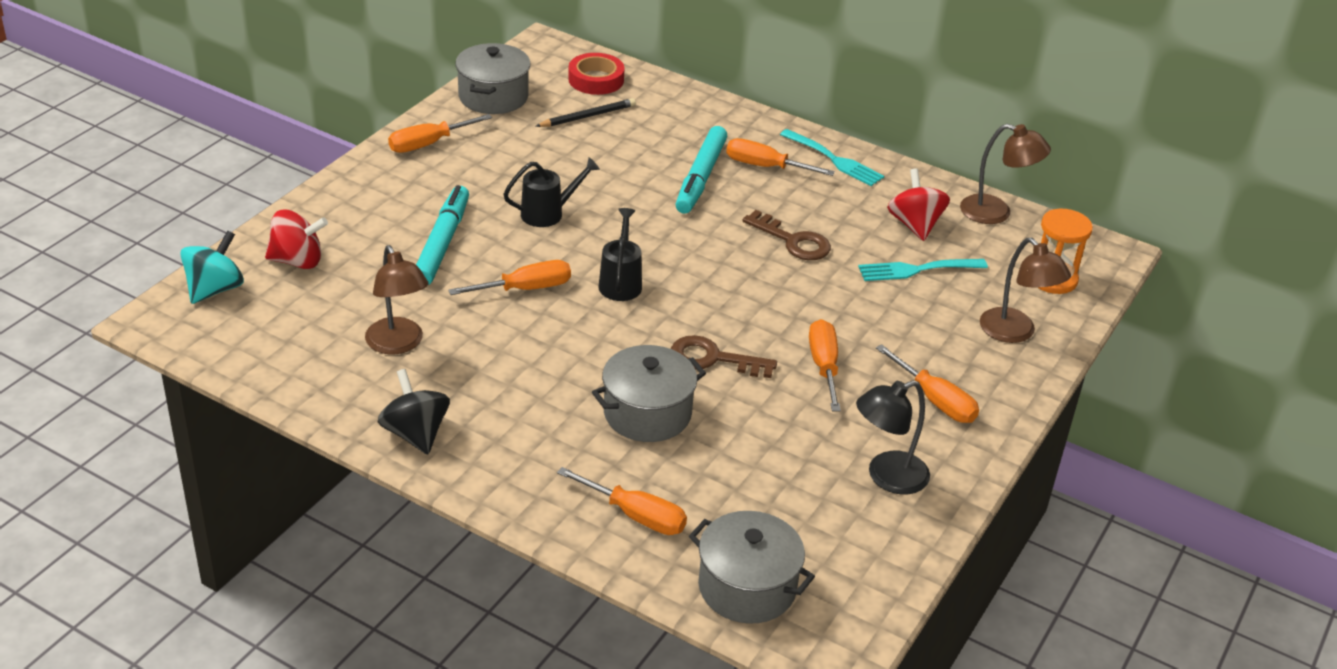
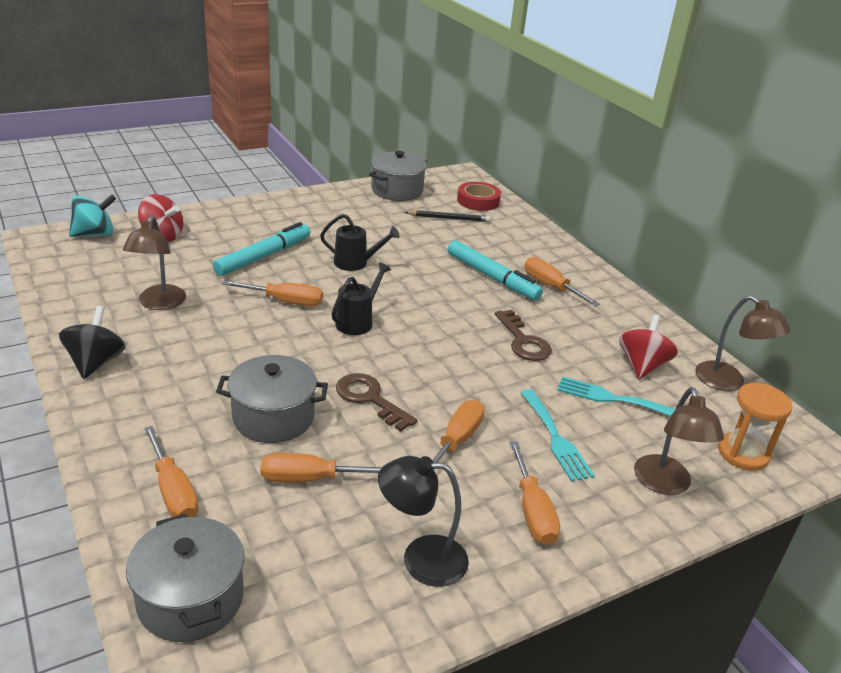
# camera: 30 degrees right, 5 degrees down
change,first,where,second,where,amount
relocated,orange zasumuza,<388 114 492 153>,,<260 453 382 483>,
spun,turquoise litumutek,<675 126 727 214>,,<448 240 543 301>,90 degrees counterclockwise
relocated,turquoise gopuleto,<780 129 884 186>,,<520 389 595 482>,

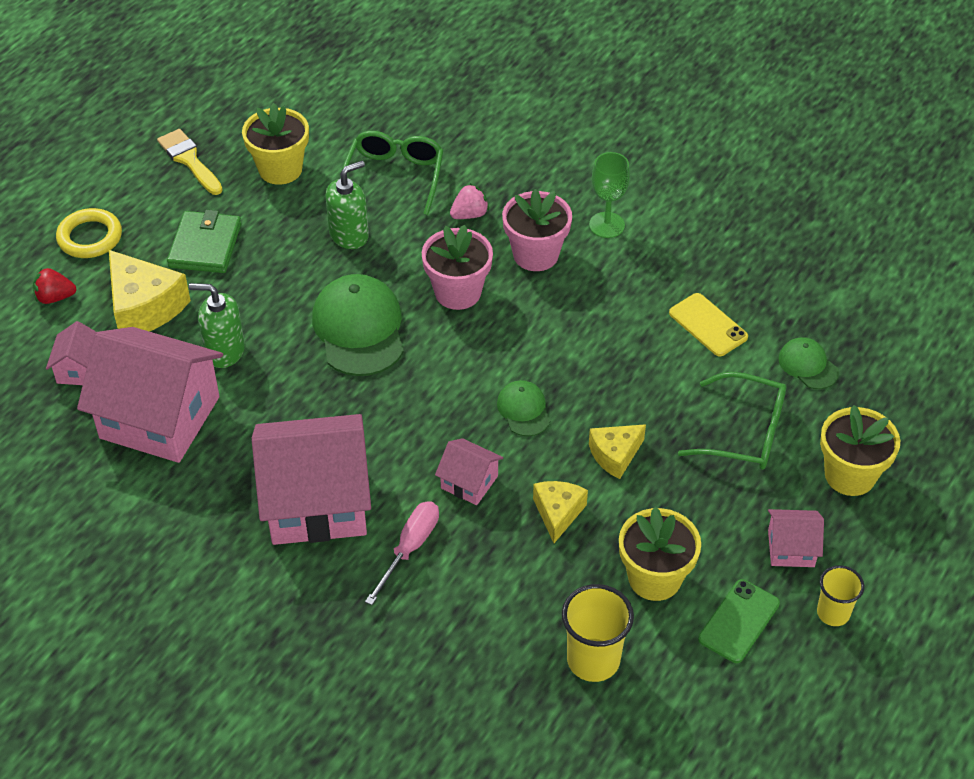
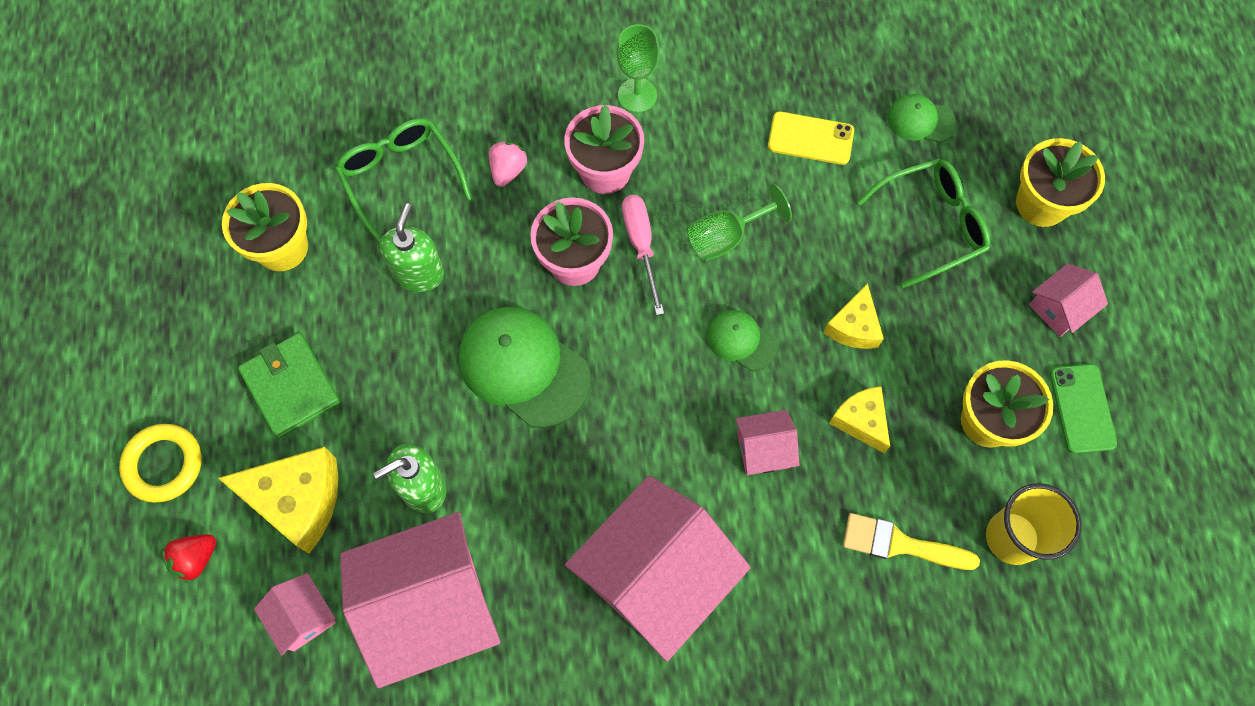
# camera: 40 degrees left, 20 degrees up
change,first,where,second,where,amount
relocated,pink zasumuza,<365 501 439 605>,,<622 195 664 315>,
appeared,,,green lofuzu,<687 183 792 262>,
relocated,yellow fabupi,<157 129 223 195>,,<843 513 980 570>,
missing,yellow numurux,<817 565 864 626>,,,

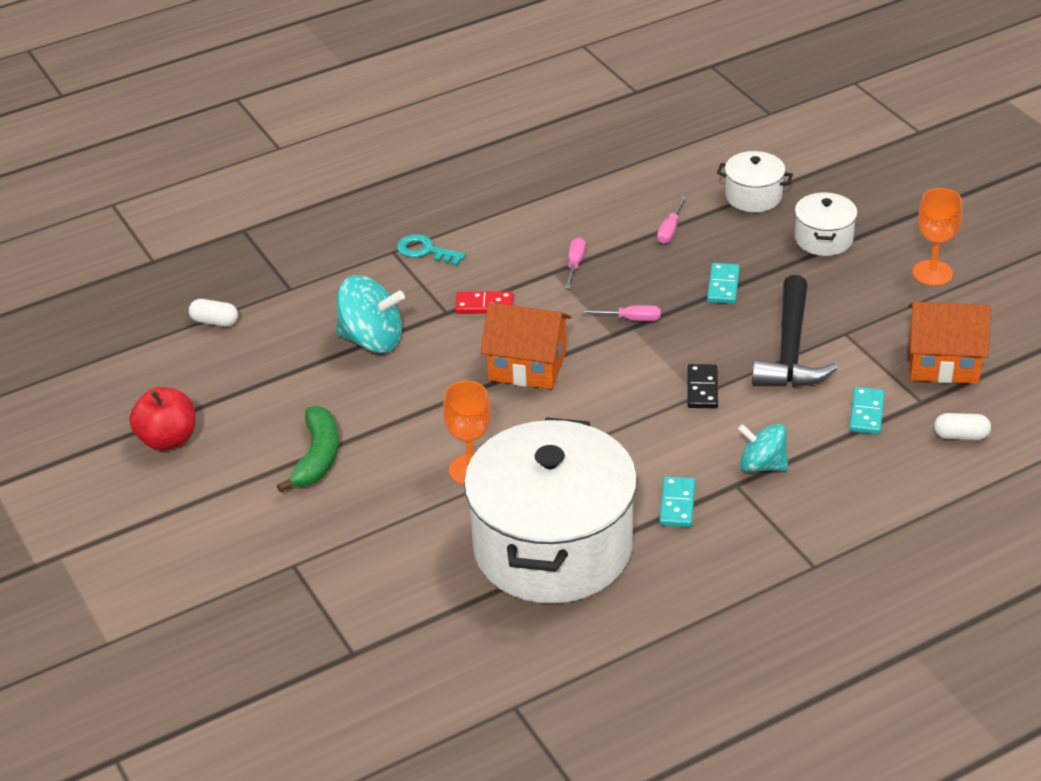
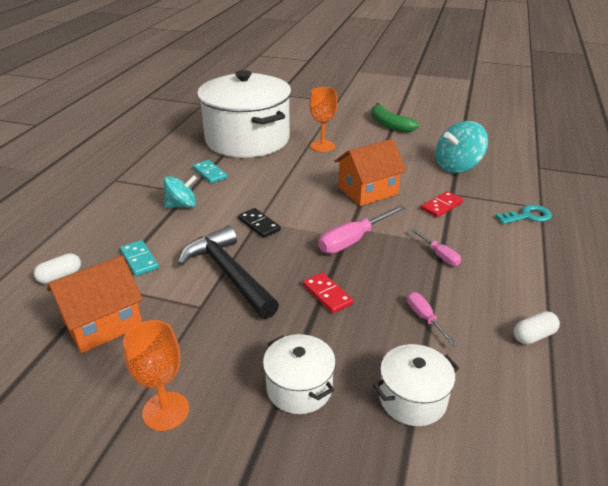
# camera: 135 degrees right, 5 degrees down
change,first,where,second,where,amount
colour,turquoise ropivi,<707 263 740 304>,red ropivi,<303 272 353 313>,
size,pink zasumuza,<580 305 661 321>,,<318 205 405 254>,x1.75
relocated,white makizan,<189 299 238 327>,,<514 311 560 344>,
missing,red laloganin,<129 387 195 451>,,,

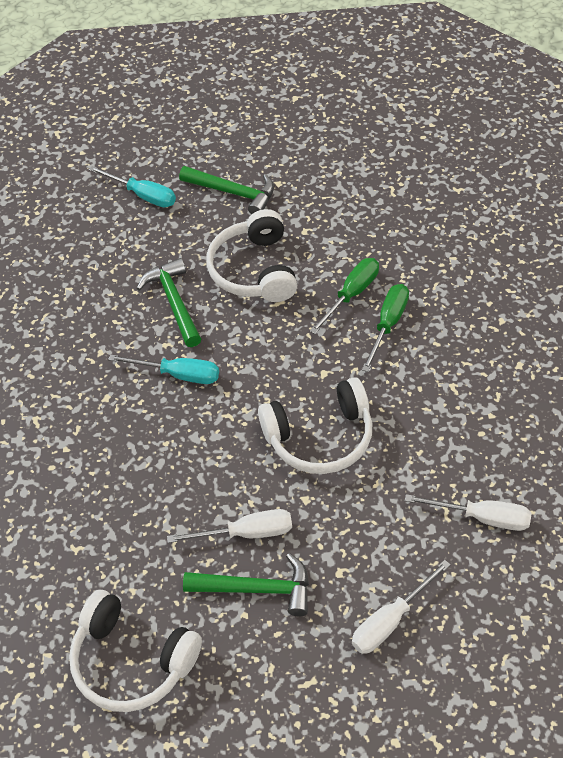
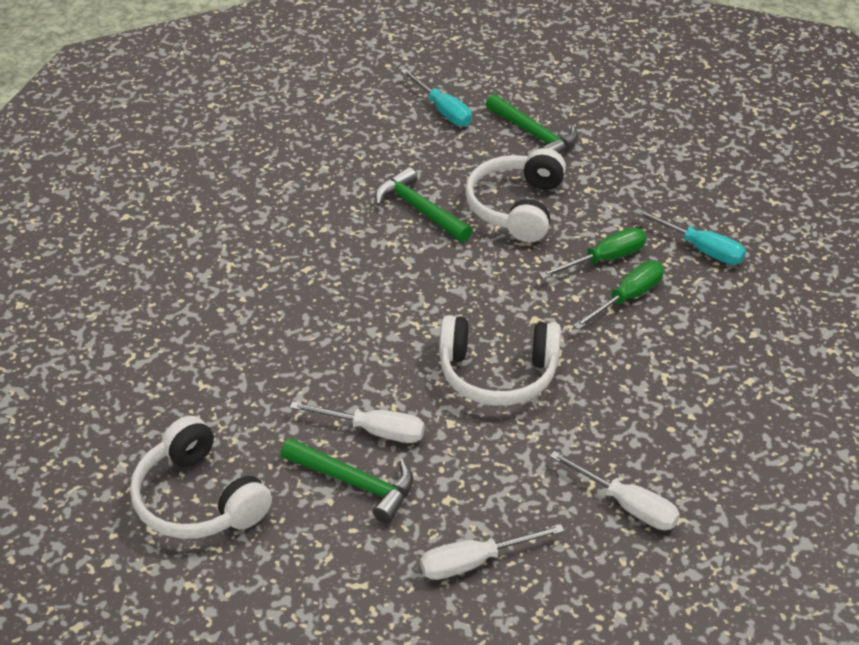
# camera: 20 degrees right, 10 degrees down
change,first,where,second,where,amount
spun,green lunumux,<136 258 201 347>,,<375 167 473 243>,45 degrees counterclockwise
relocated,turquoise zasumuza,<108 354 219 384>,,<634 208 746 265>,

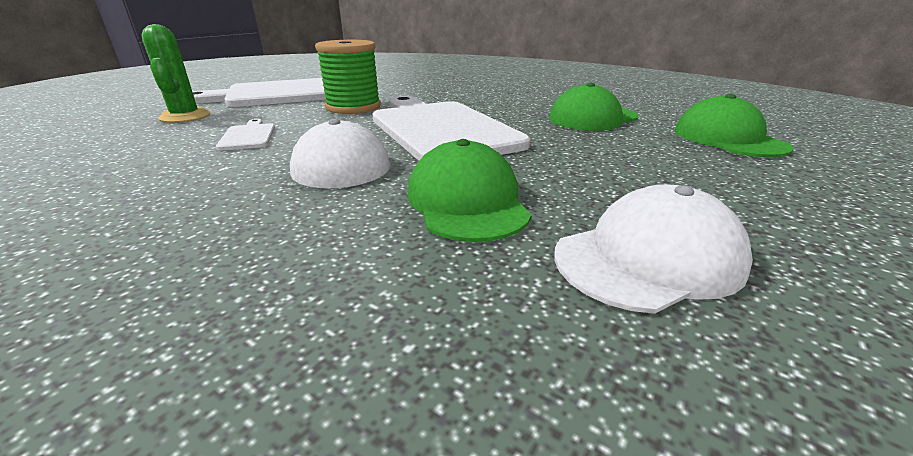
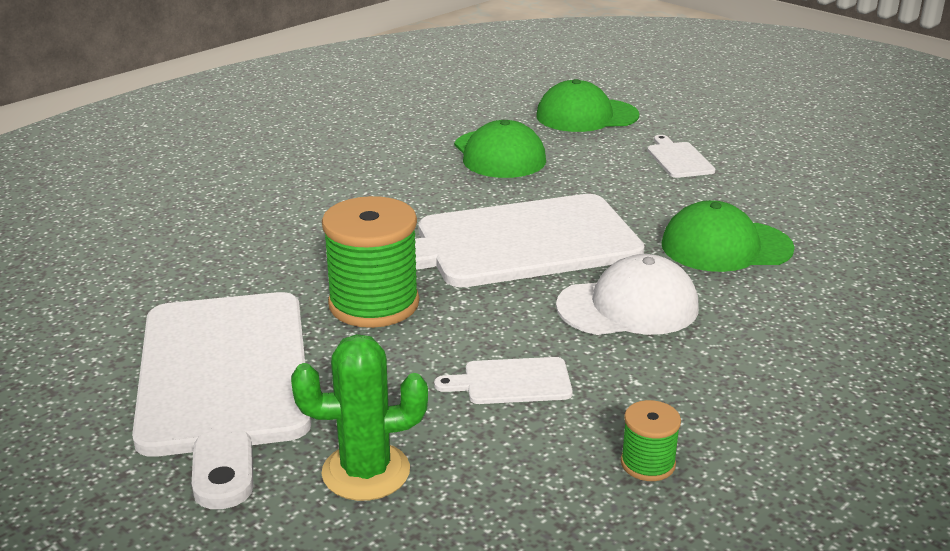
# camera: 80 degrees left, 0 degrees up
change,first,where,second,where,amount
appeared,,,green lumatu,<621 400 681 481>,
appeared,,,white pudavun,<647 135 715 178>,
missing,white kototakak,<554 184 753 314>,,,

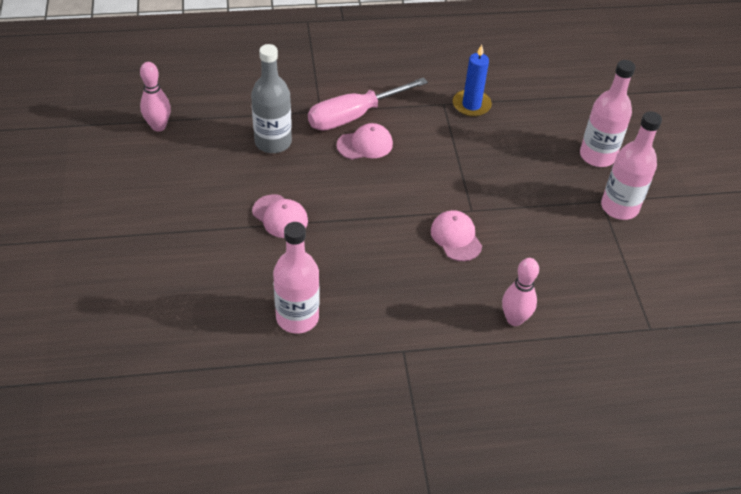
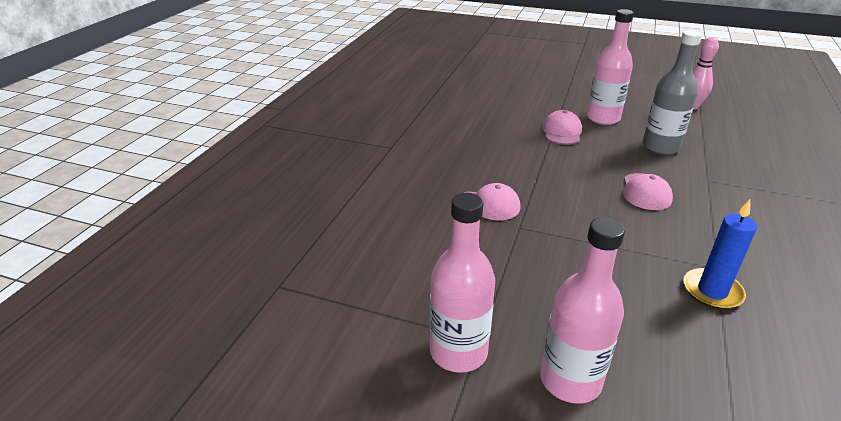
# camera: 120 degrees right, 15 degrees down
change,first,where,second,where,amount
spun,pink kototakak,<252 194 308 238>,,<542 110 582 145>,120 degrees clockwise
relocated,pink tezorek,<273 222 319 334>,,<587 9 634 125>,
missing,pink zasumuza,<308 77 428 131>,,,
missing,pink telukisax,<502 258 539 326>,,,

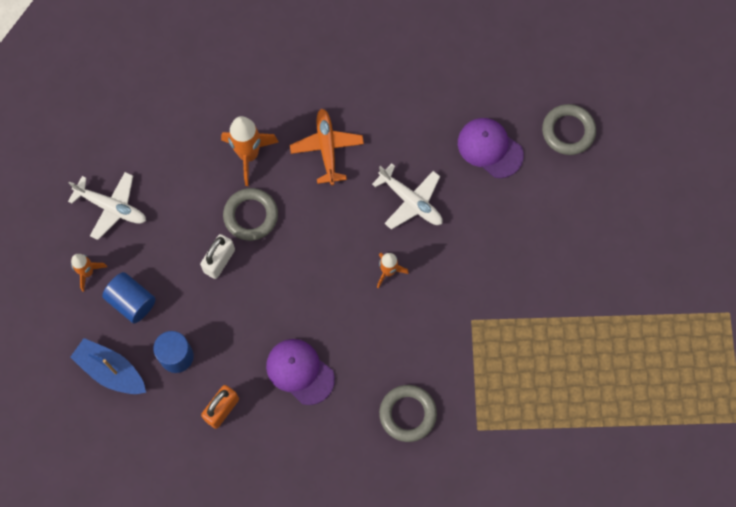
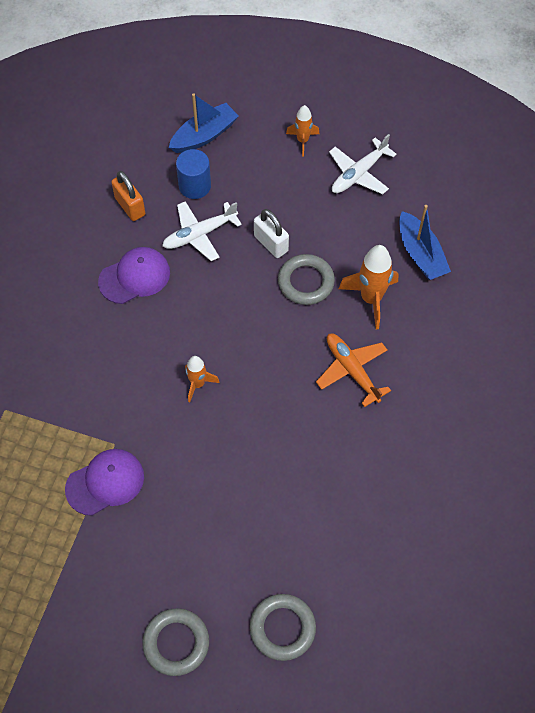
# camera: 110 degrees right, 10 degrees down
change,first,where,second,where,amount
relocated,purple kototakak,<458 118 524 178>,,<65 449 144 516>,
relocated,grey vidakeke,<379 385 437 442>,,<143 608 209 676>,
relocated,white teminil,<372 163 443 230>,,<162 201 242 261>,
spun,orange teminil,<290 109 364 185>,,<316 333 391 407>,135 degrees counterclockwise
appeared,,,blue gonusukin,<399 205 451 280>,
missing,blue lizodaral,<102 272 156 323>,,,

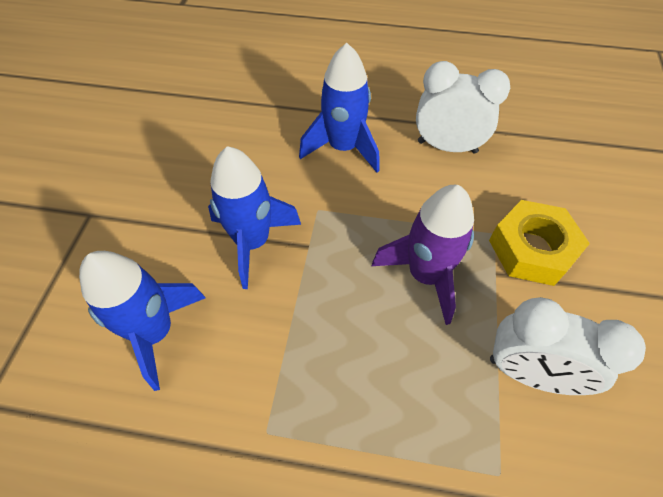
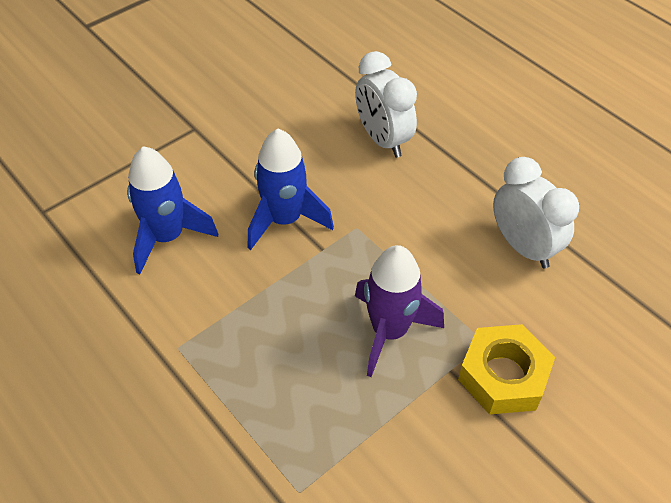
# camera: 40 degrees right, 5 degrees down
change,first,where,second,where,amount
relocated,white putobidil,<490 297 646 395>,,<355 51 417 158>,
missing,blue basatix,<299 43 380 173>,,,

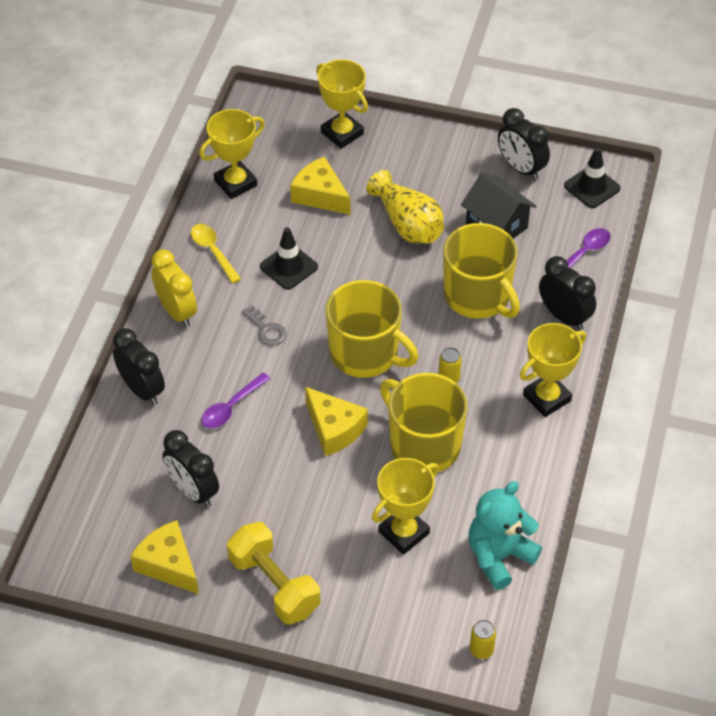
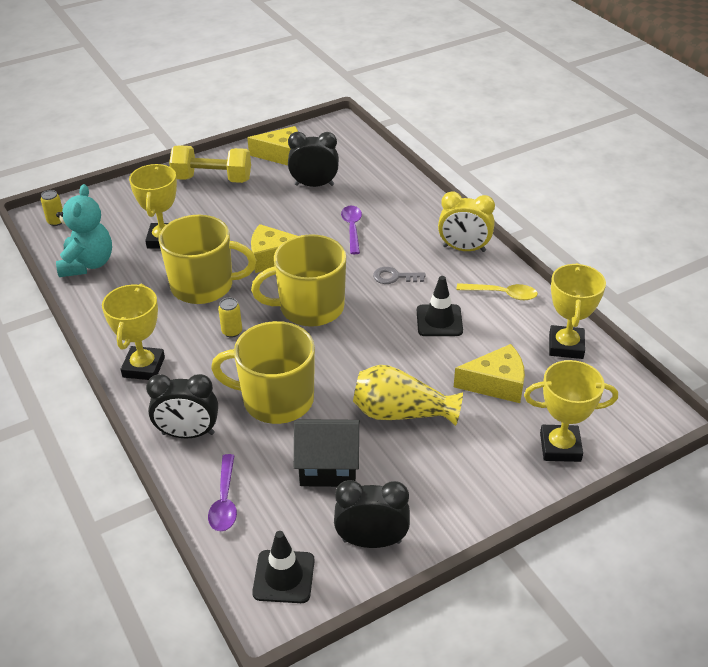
# camera: 135 degrees right, 10 degrees down
change,first,where,second,where,amount
missing,black putobidil,<113 328 165 405>,,,

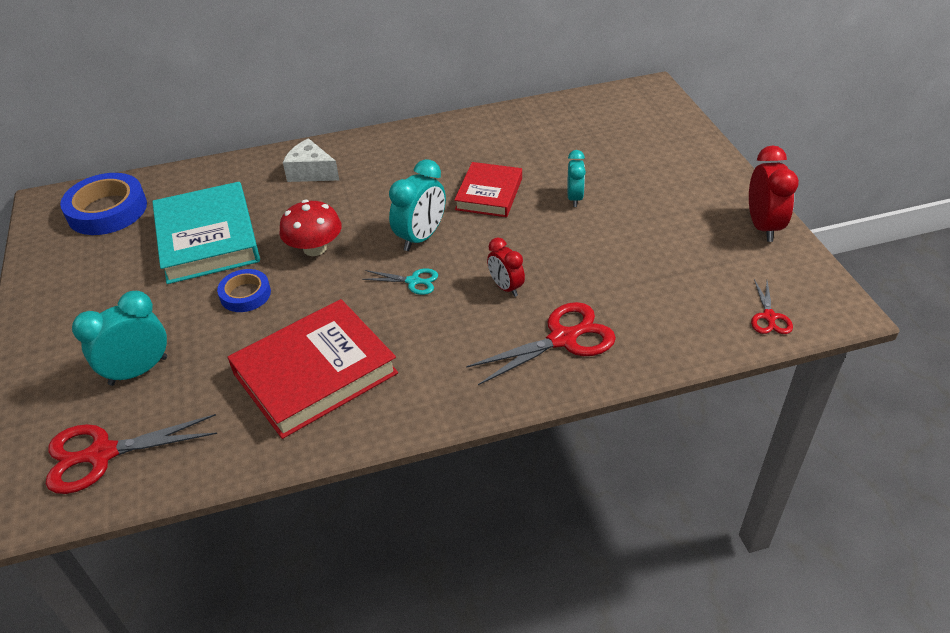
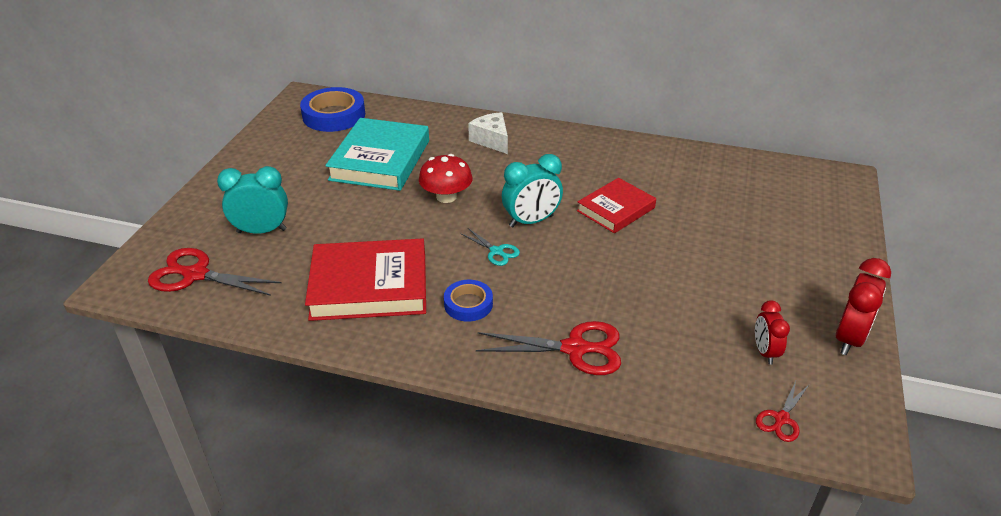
# camera: 30 degrees right, 5 degrees down
change,first,where,second,where,amount
relocated,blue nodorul,<217 269 271 312>,,<444 280 493 322>,
relocated,red putobidil,<487 237 525 297>,,<755 301 790 365>,
missing,turquoise putobidil,<567 150 586 207>,,,

